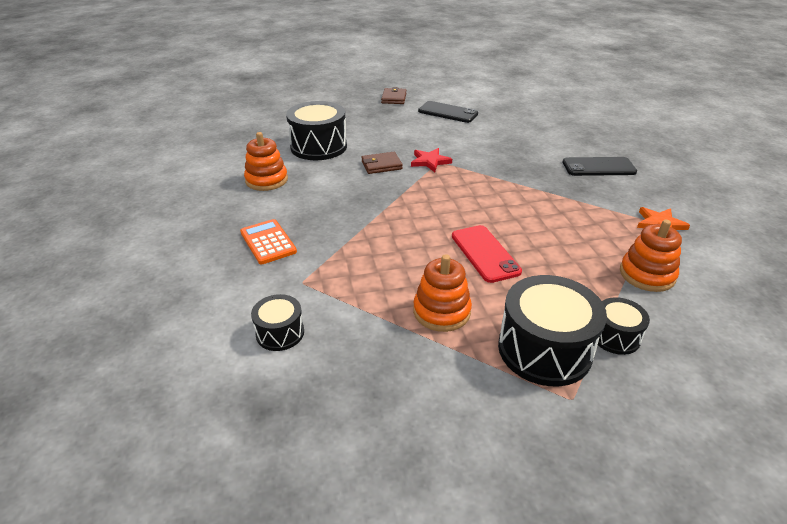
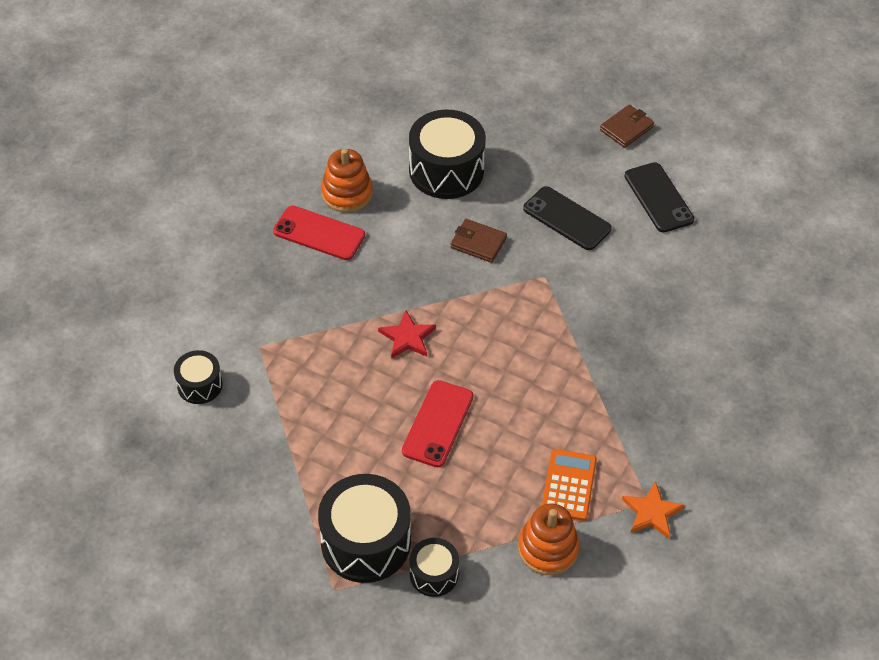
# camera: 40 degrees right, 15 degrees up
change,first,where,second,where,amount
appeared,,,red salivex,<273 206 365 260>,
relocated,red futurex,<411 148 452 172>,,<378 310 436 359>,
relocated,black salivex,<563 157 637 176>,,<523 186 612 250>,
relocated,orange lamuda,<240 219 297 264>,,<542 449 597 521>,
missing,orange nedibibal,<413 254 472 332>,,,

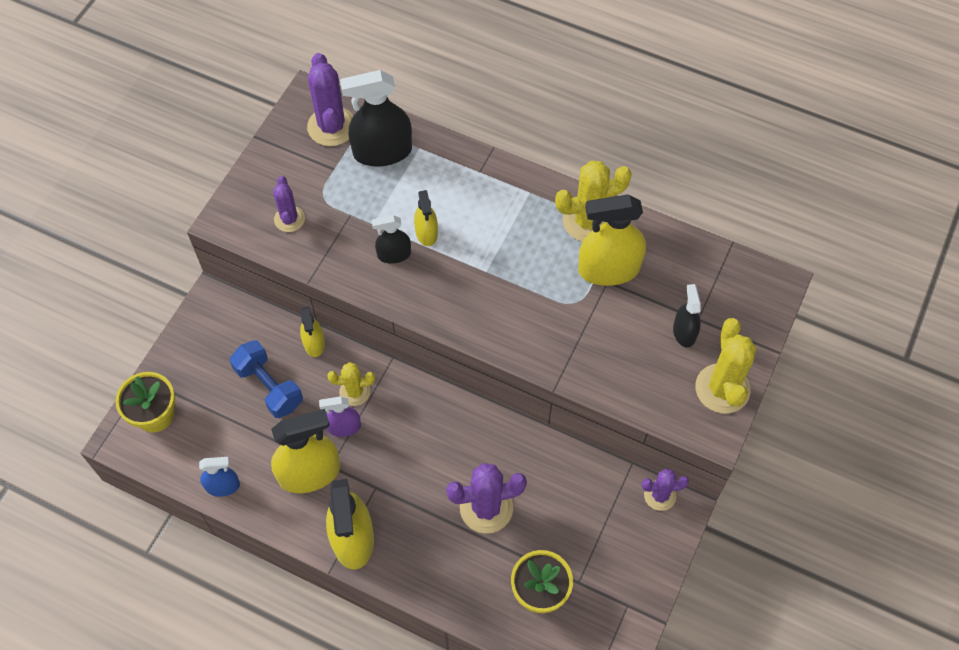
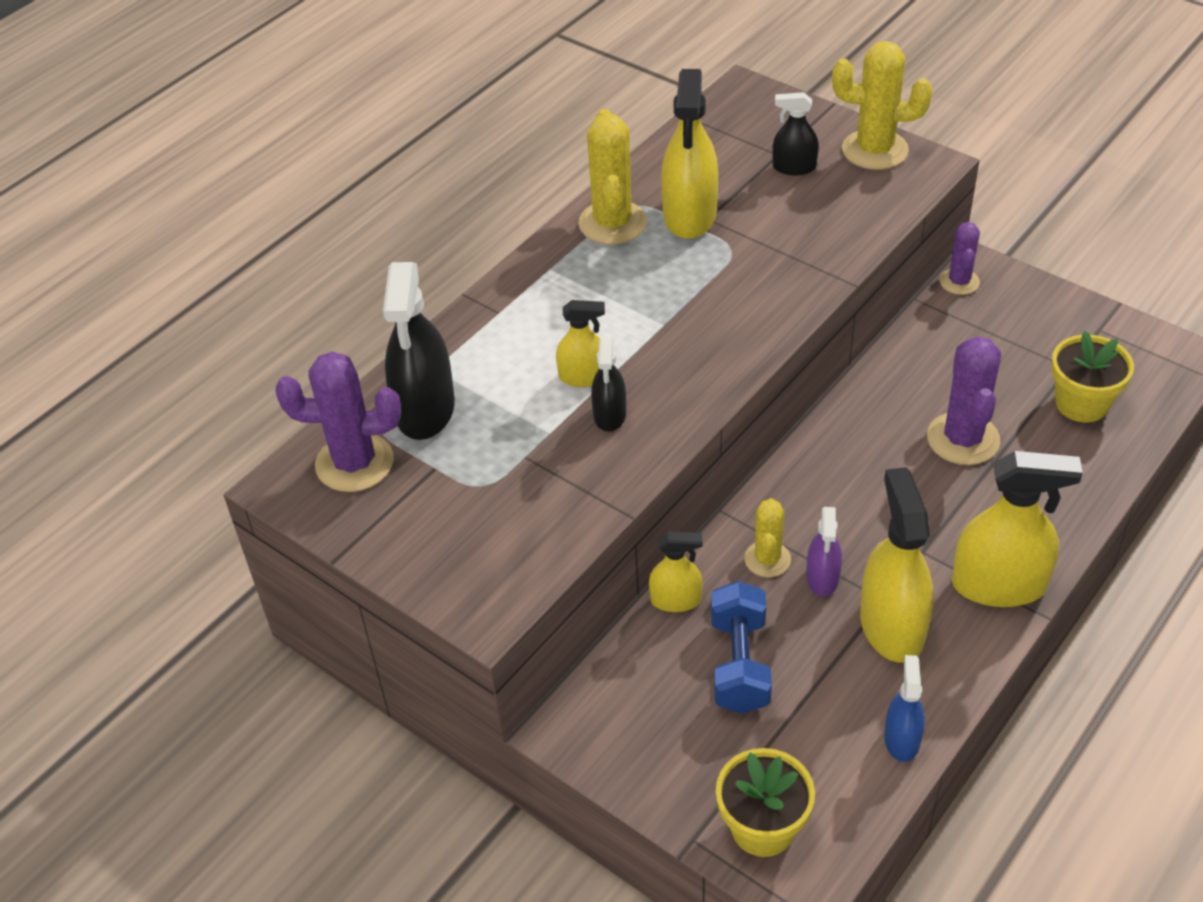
# camera: 75 degrees left, 15 degrees down
change,first,where,second,where,amount
spun,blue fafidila,<230 340 303 418>,,<711 581 772 714>,60 degrees counterclockwise
missing,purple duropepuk,<273 176 305 232>,,,

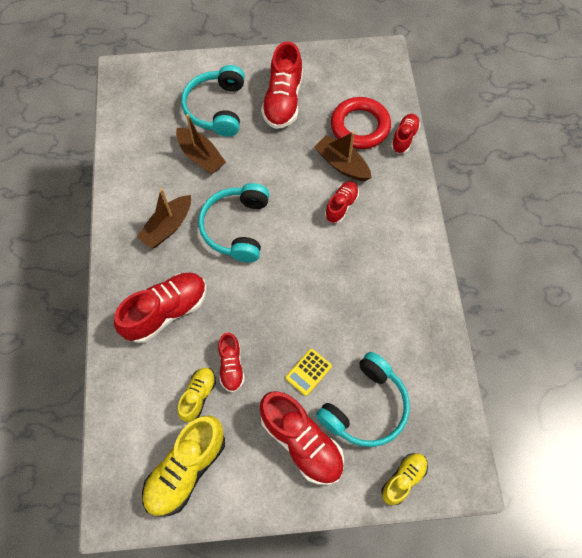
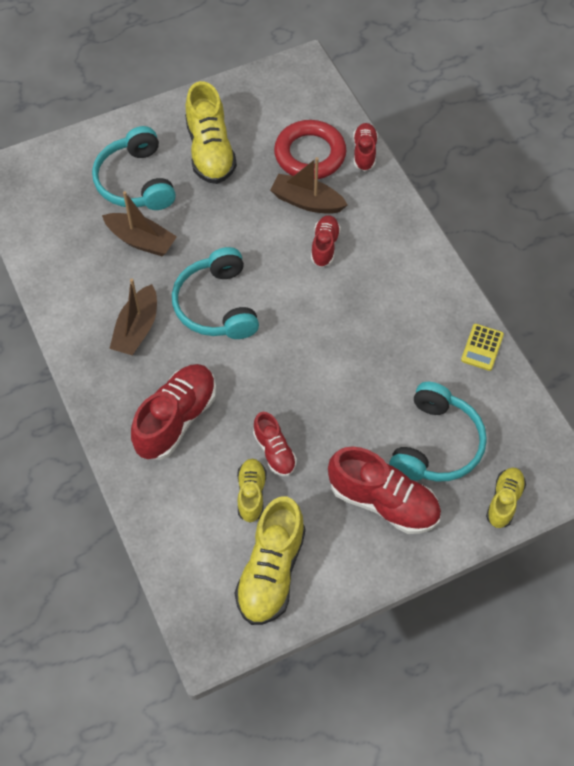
# camera: 20 degrees left, 5 degrees down
change,first,where,second,where,amount
colour,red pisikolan,<261 42 303 129>,yellow pisikolan,<185 81 237 184>,
relocated,yellow lamuda,<285 349 332 396>,,<461 324 504 371>,

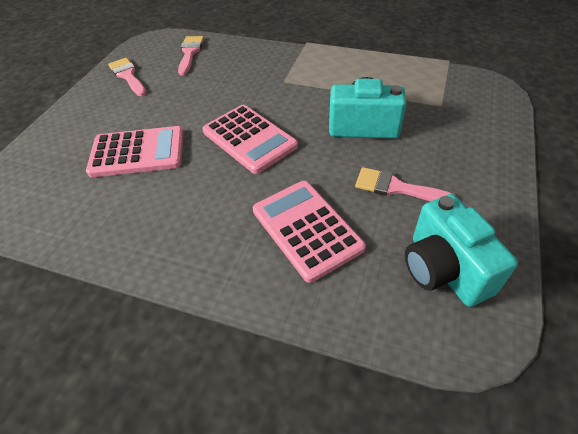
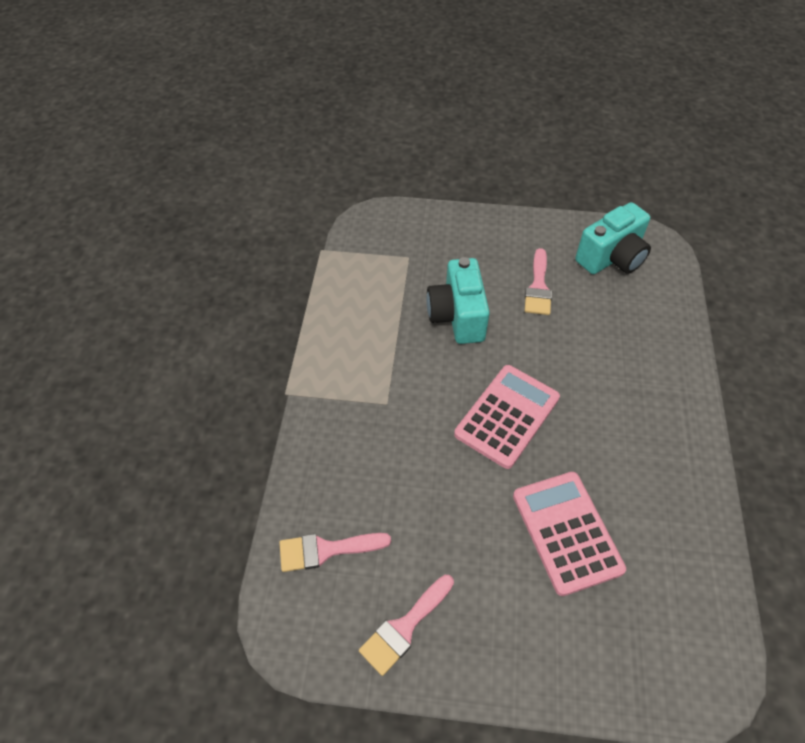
# camera: 105 degrees left, 5 degrees up
change,first,where,second,where,amount
missing,pink lamuda,<253 181 366 283>,,,

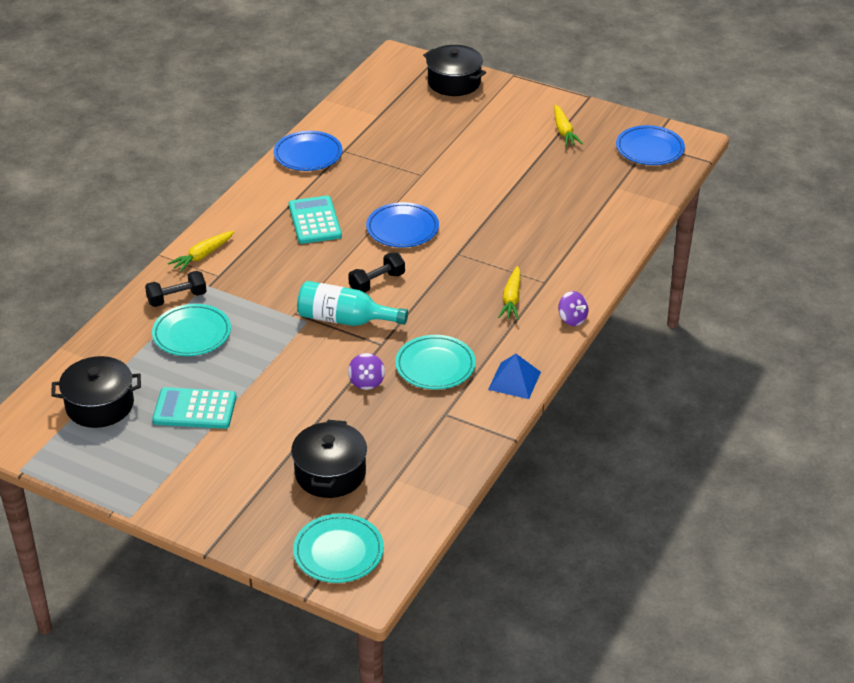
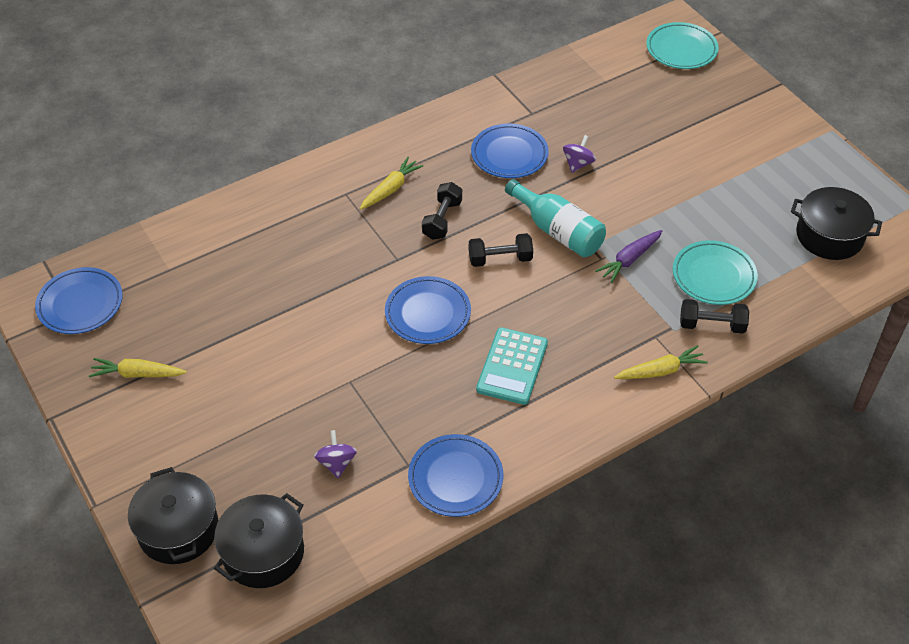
# camera: 150 degrees left, 10 degrees up
change,first,where,second,where,amount
spun,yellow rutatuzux,<554 105 583 146>,,<89 358 187 378>,105 degrees counterclockwise
relocated,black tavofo,<291 420 367 498>,,<214 493 304 588>,
relocated,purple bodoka,<558 291 589 326>,,<314 430 357 478>,
appeared,,,black fafidila,<422 182 462 240>,
colour,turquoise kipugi,<395 335 476 390>,blue kipugi,<471 124 549 178>,
appeared,,,purple rutatuzux,<595 230 662 283>,
missing,turquoise lamuda,<152 387 236 429>,,,
missing,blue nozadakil,<488 354 541 399>,,,

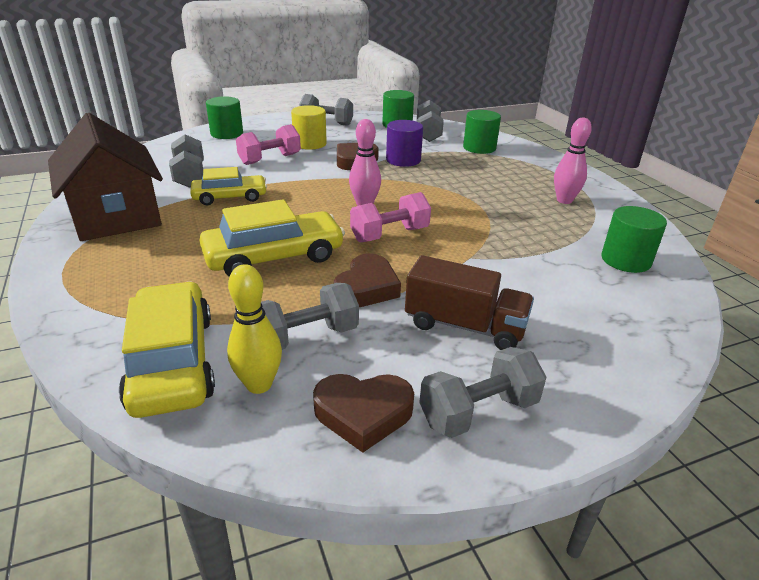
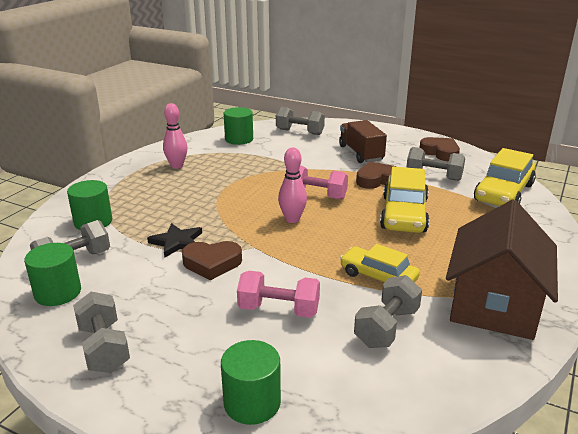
# camera: 130 degrees left, 5 degrees down
change,first,where,second,where,amount
exchanged,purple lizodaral,<386 120 423 167>,black futurex,<147 223 202 258>,
relocated,grey fafidila,<419 347 546 438>,,<276 107 325 135>,
spun,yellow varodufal,<199 199 345 277>,,<380 167 430 233>,105 degrees counterclockwise
missing,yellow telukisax,<227 264 282 394>,,,
missing,yellow lizodaral,<291 105 327 150>,,,

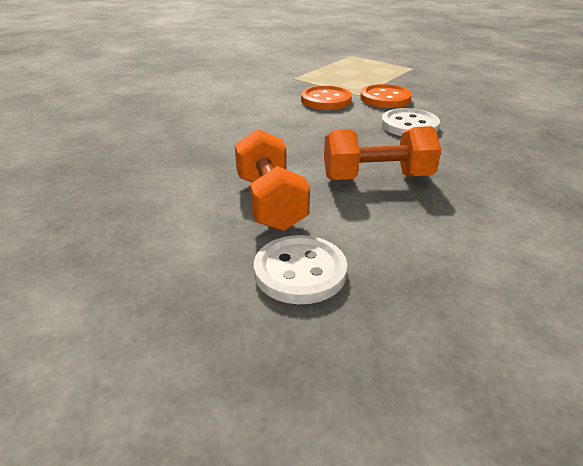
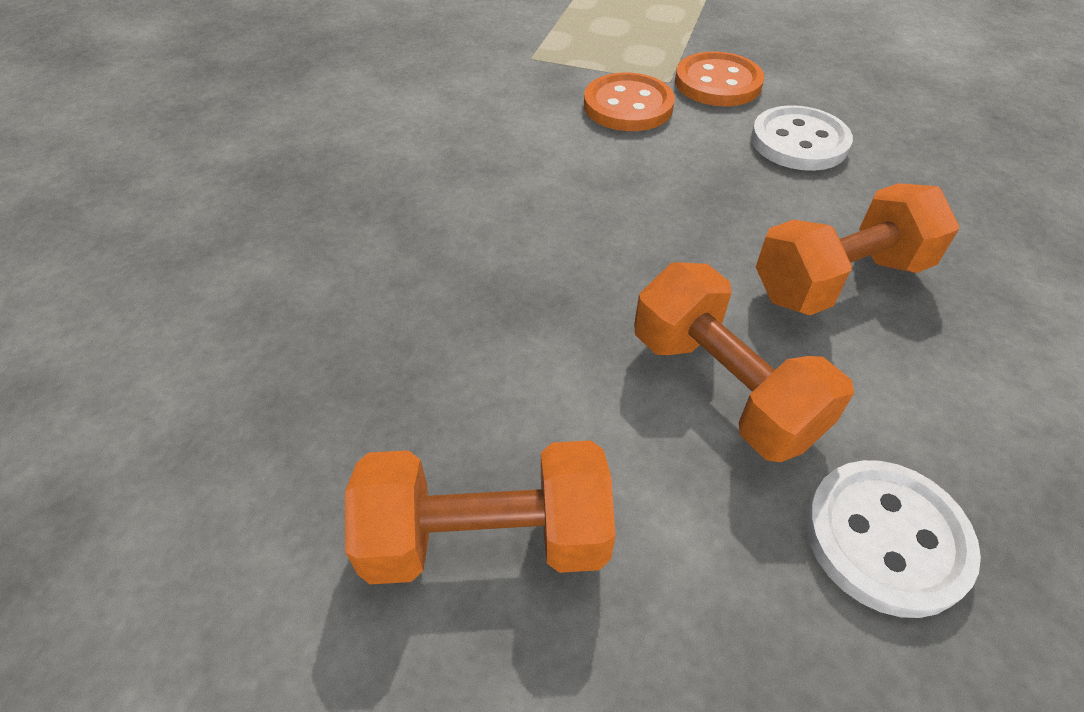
# camera: 20 degrees left, 15 degrees up
change,first,where,second,where,amount
appeared,,,orange fafidila,<345 440 616 585>,

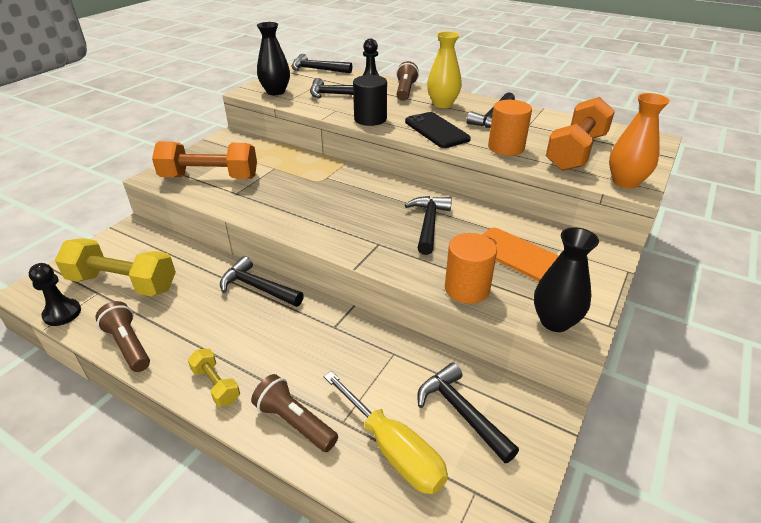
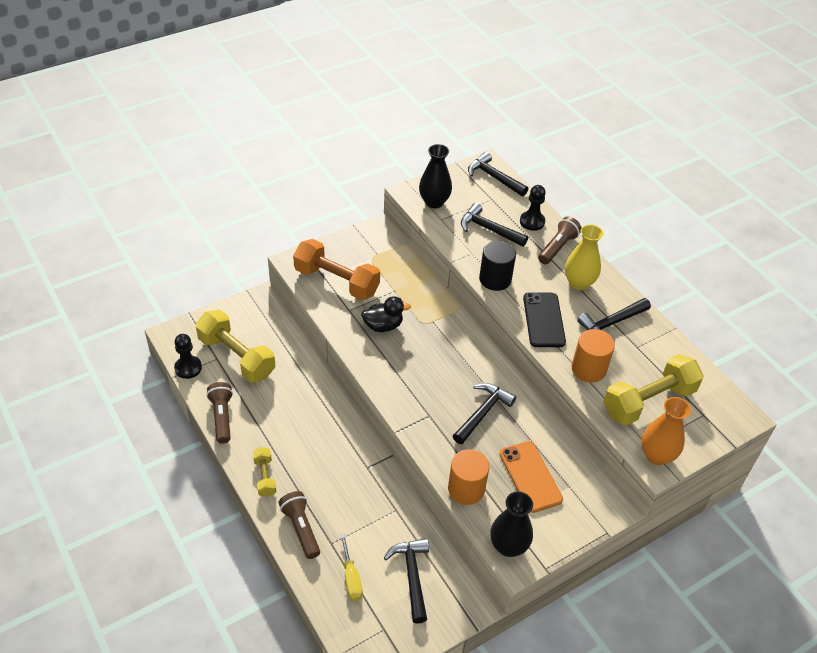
# camera: 25 degrees right, 10 degrees up
change,first,where,second,where,amount
size,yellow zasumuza,<323 371 448 494>,,<340 534 363 601>,x0.60
appeared,,,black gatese,<361 296 411 332>,
colour,orange fafidila,<546 97 615 171>,yellow fafidila,<603 354 704 425>,
missing,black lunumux,<220 256 304 307>,,,

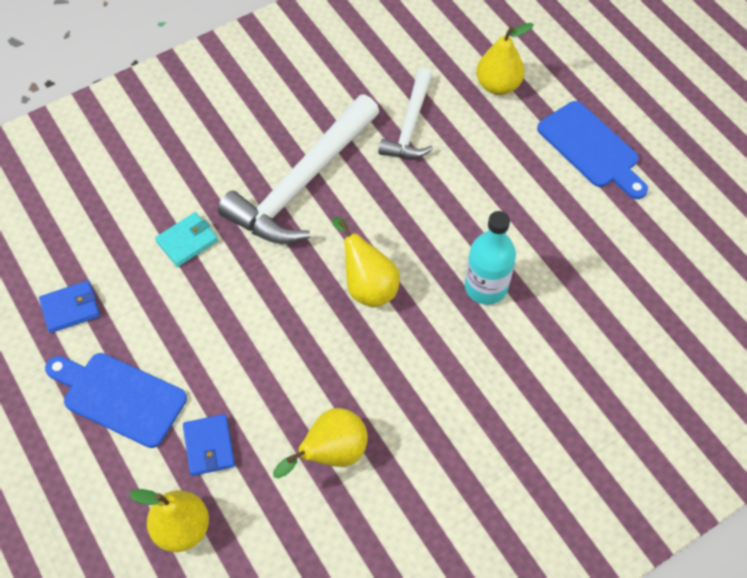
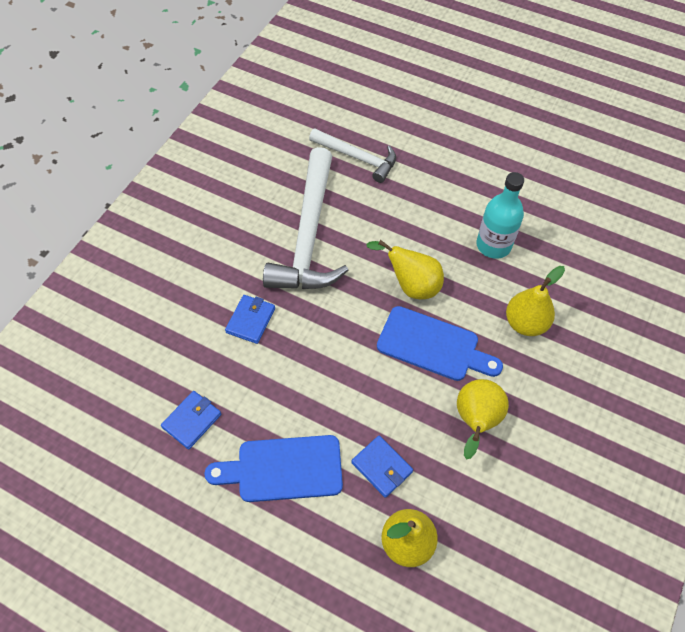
# camera: 30 degrees left, 0 degrees up
change,first,where,second,where,amount
colour,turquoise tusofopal,<155 212 218 267>,blue tusofopal,<225 295 275 344>,
spun,white lunumux,<378 68 433 159>,,<309 128 396 183>,45 degrees counterclockwise
relocated,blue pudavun,<537 101 648 199>,,<377 306 503 381>,
relocated,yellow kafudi,<476 23 534 95>,,<506 266 565 336>,

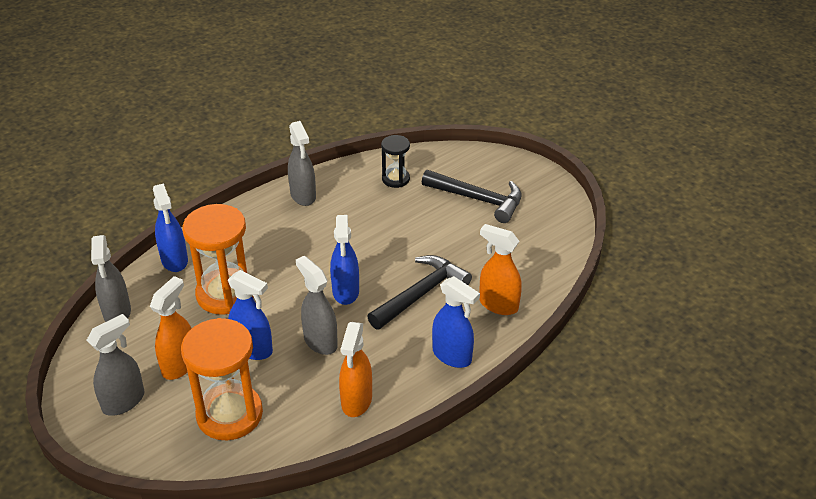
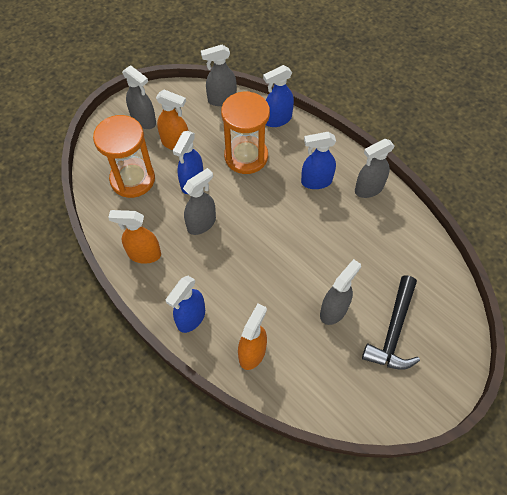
# camera: 85 degrees right, 20 degrees up
change,first,where,second,where,amount
relocated,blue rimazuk,<330 215 359 305>,,<301 132 336 189>,
appeared,,,grey rimazuk,<320 259 361 325>,
missing,black lunumux,<367 255 472 330>,,,
missing,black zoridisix,<381 135 410 188>,,,

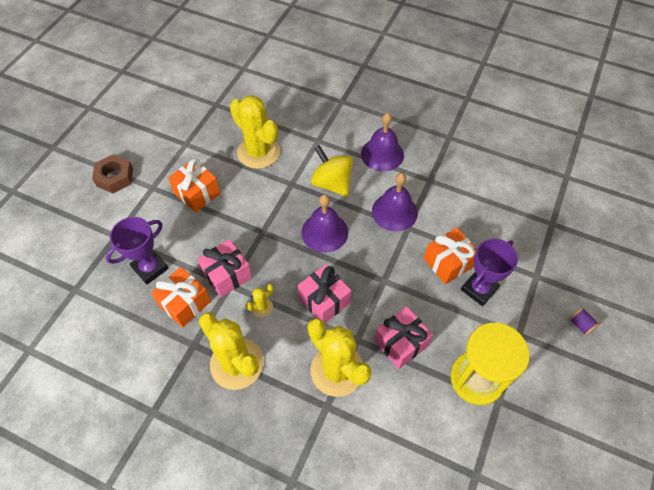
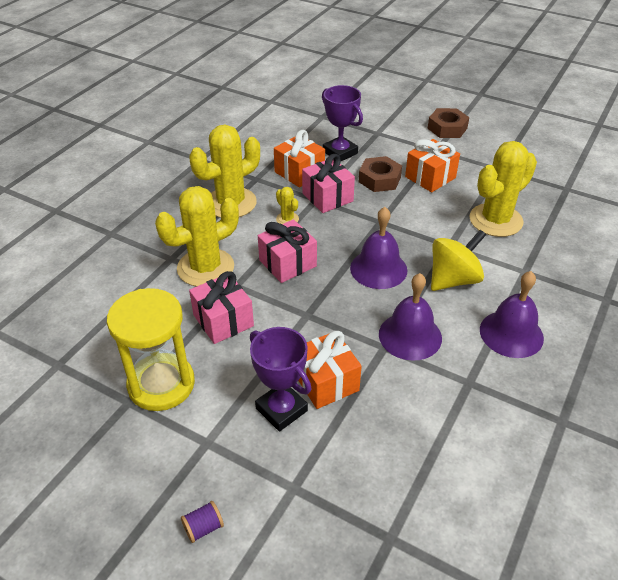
# camera: 95 degrees right, 15 degrees down
change,first,where,second,where,amount
appeared,,,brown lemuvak,<359 156 402 192>,

